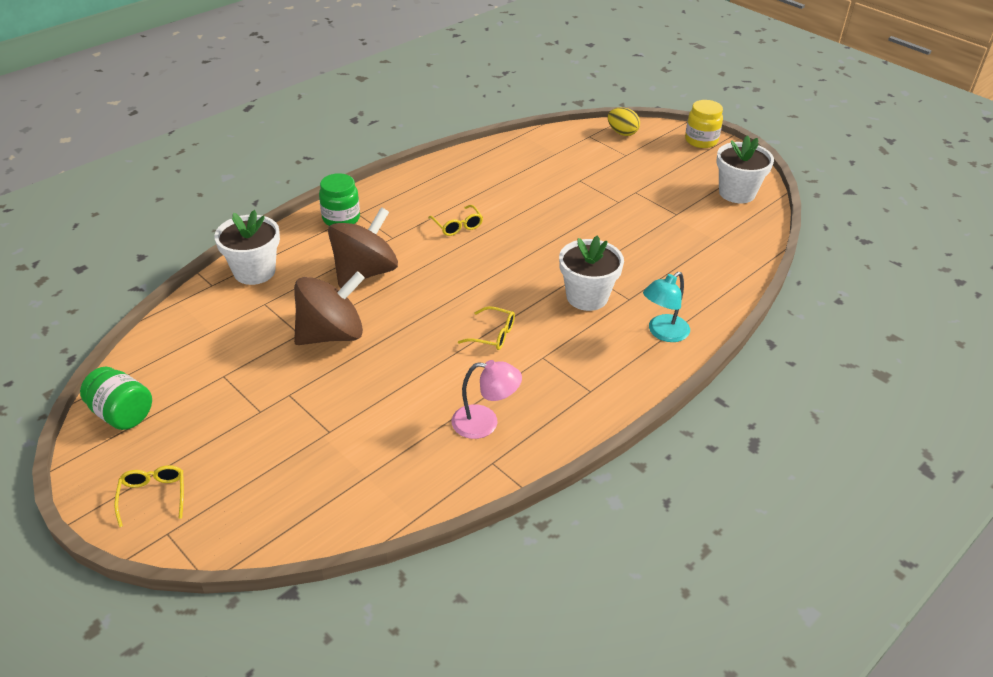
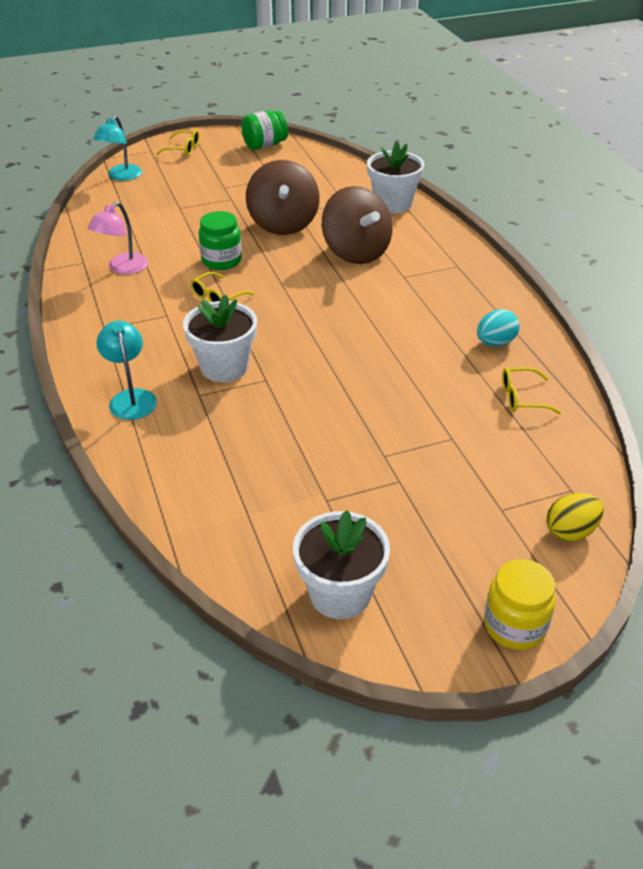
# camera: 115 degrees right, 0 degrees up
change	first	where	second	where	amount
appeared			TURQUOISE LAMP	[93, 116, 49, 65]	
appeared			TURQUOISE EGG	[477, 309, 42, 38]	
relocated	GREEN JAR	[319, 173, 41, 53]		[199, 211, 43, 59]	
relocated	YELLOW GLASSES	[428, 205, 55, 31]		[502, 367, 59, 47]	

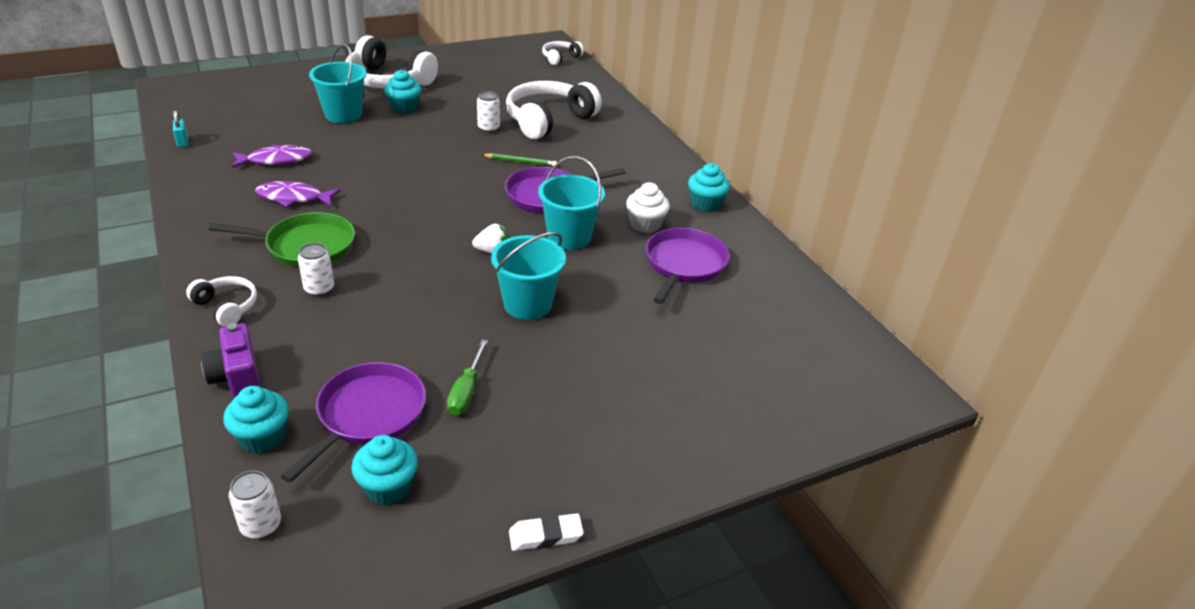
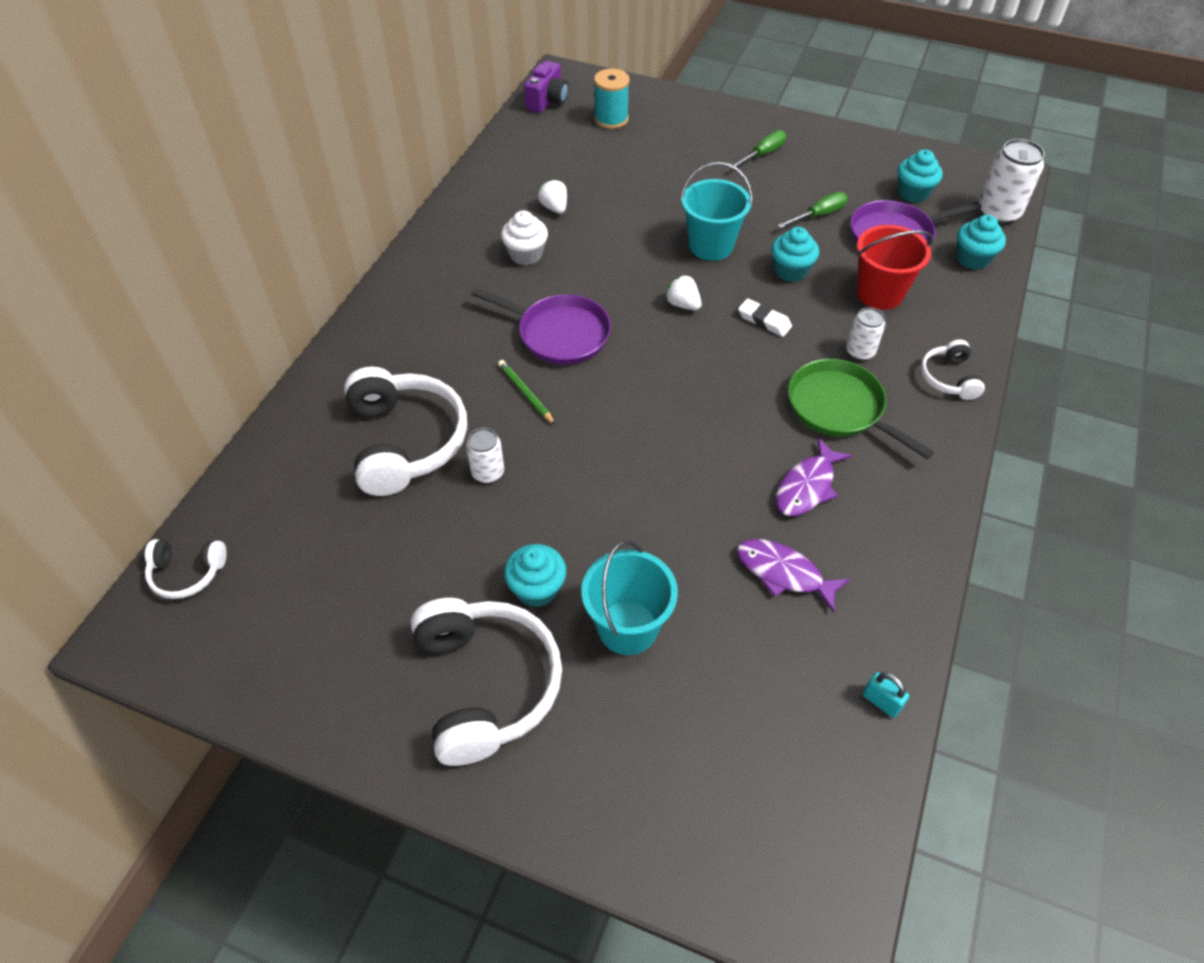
# camera: 130 degrees left, 15 degrees up
change	first	where	second	where	amount
missing	TURQUOISE BUCKET	[538, 156, 67, 94]			
appeared			TURQUOISE SPOOL	[594, 69, 36, 60]	
appeared			GREEN SCREWDRIVER	[729, 130, 57, 40]	
appeared			RED BUCKET	[857, 225, 76, 85]	
relocated	PURPLE CAMERA	[201, 323, 59, 75]		[524, 61, 45, 52]	
relocated	WHITE ERASER	[509, 513, 75, 38]		[738, 298, 54, 39]	
relocated	TURQUOISE CUPCAKE	[688, 163, 42, 49]		[771, 227, 48, 55]	
exchanged	PURPLE PAN	[646, 228, 83, 76]	WHITE STRAWBERRY	[538, 179, 29, 35]	
spun	TURQUOISE PADLOCK	[173, 110, 15, 37]		[863, 672, 46, 46]	75 degrees counterclockwise
spun	PURPLE FISH	[255, 181, 86, 26]		[776, 438, 76, 78]	75 degrees clockwise
spun	WHITE HEADPHONES	[506, 81, 96, 58]		[344, 367, 123, 129]	105 degrees counterclockwise
size	WHITE CAN	[229, 471, 52, 68]		[978, 139, 67, 85]	x1.68

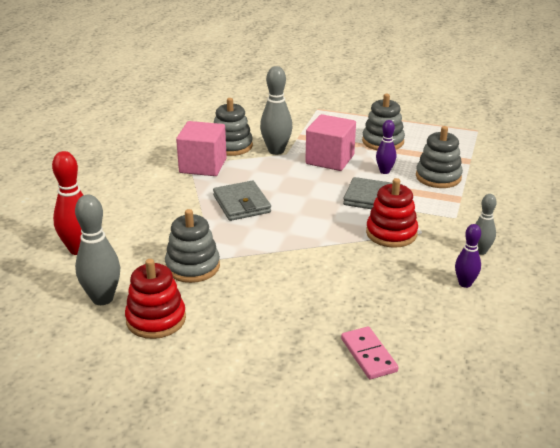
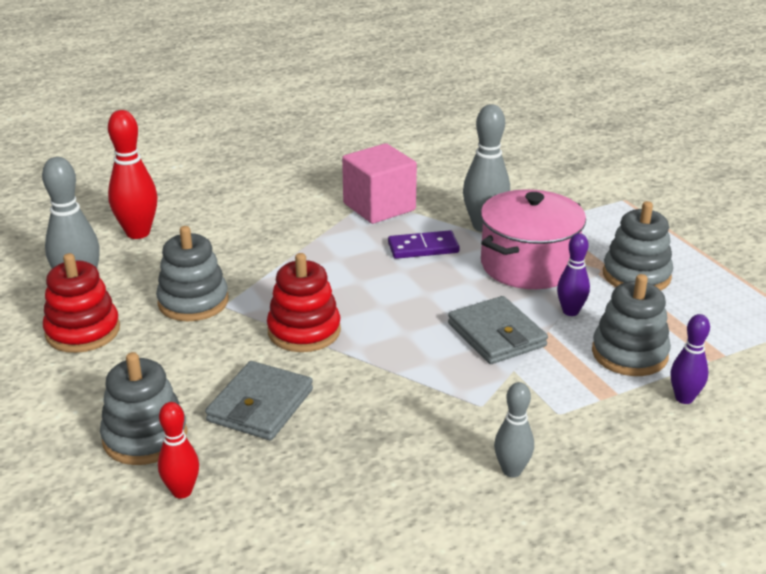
# camera: 45 degrees right, 0 degrees up
change	first	where	second	where	amount
appeared			PURPLE DOMINO	[388, 230, 72, 29]	
relocated	GREY WALLET	[213, 181, 58, 40]		[205, 361, 108, 79]	
relocated	GREY STACKING TOY	[214, 98, 39, 58]		[100, 352, 87, 113]	
relocated	RED STACKING TOY	[366, 178, 52, 70]		[267, 253, 74, 99]	
relocated	PURPLE BOWLING PIN	[455, 224, 26, 64]		[670, 314, 40, 90]	
exchanged	PINK CUBE	[305, 114, 51, 57]	PINK POT	[481, 189, 105, 100]	
exchanged	PINK DOMINO	[341, 326, 58, 53]	RED BOWLING PIN	[158, 402, 41, 97]	

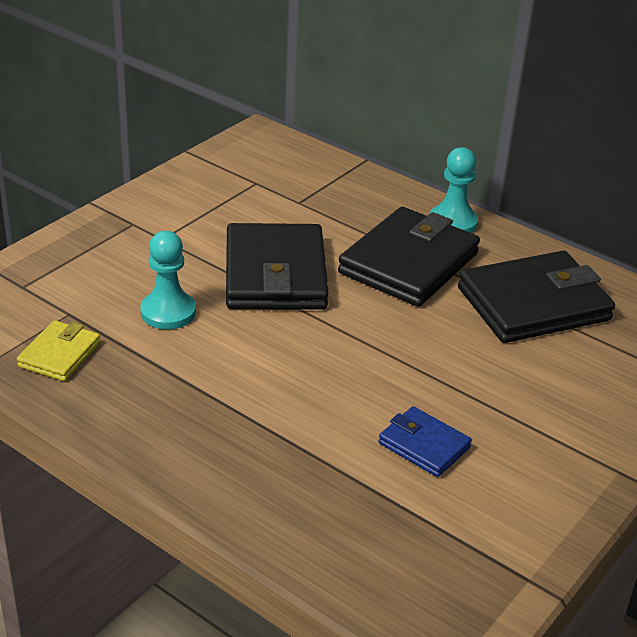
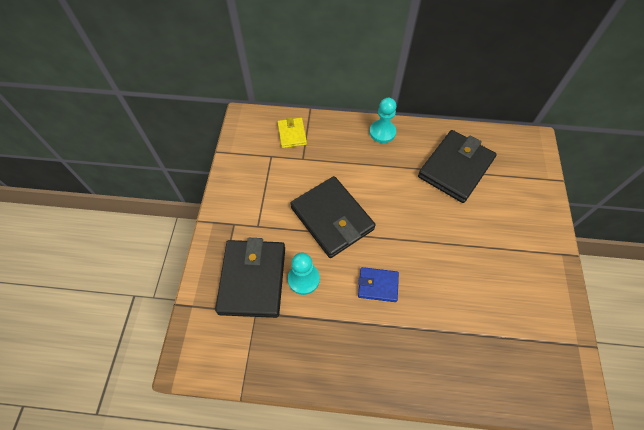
# camera: 30 degrees left, 25 degrees up
change	first	where	second	where	amount
relocated	YELLOW WALLET	[17, 320, 83, 61]		[278, 117, 29, 31]	
relocated	BLACK WALLET	[338, 207, 142, 100]		[215, 238, 70, 80]	
relocated	BLUE WALLET	[379, 406, 93, 71]		[358, 267, 41, 35]	

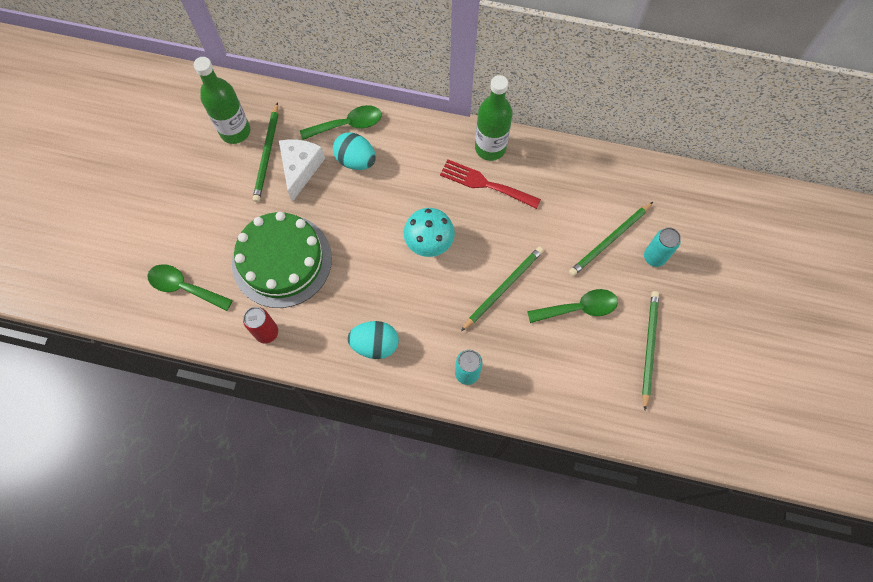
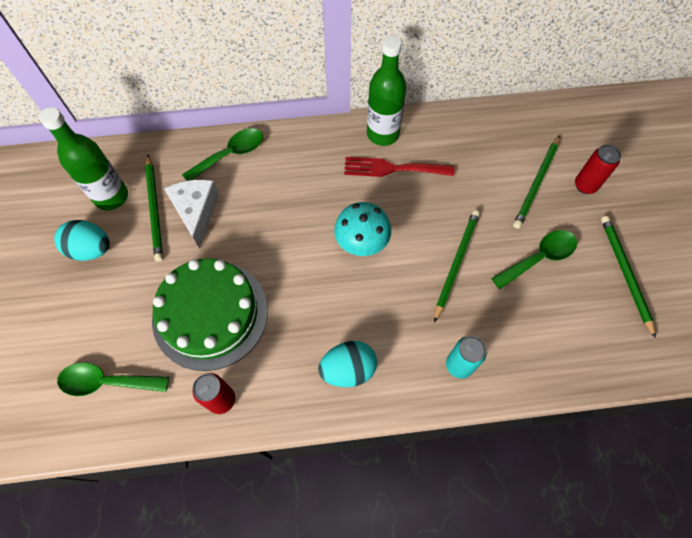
# camera: 20 degrees left, 5 degrees down
change	first	where	second	where	amount
relocated	TURQUOISE EGG	[333, 132, 43, 38]		[54, 220, 56, 41]	
colour	TURQUOISE CAN	[644, 228, 37, 39]	RED CAN	[575, 144, 46, 50]	

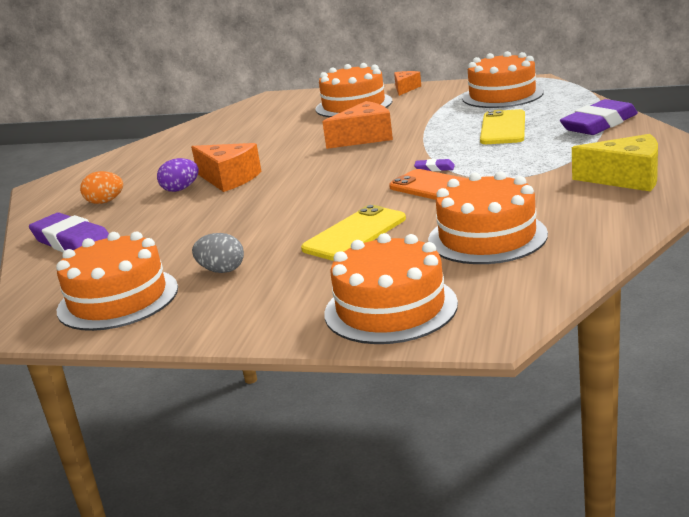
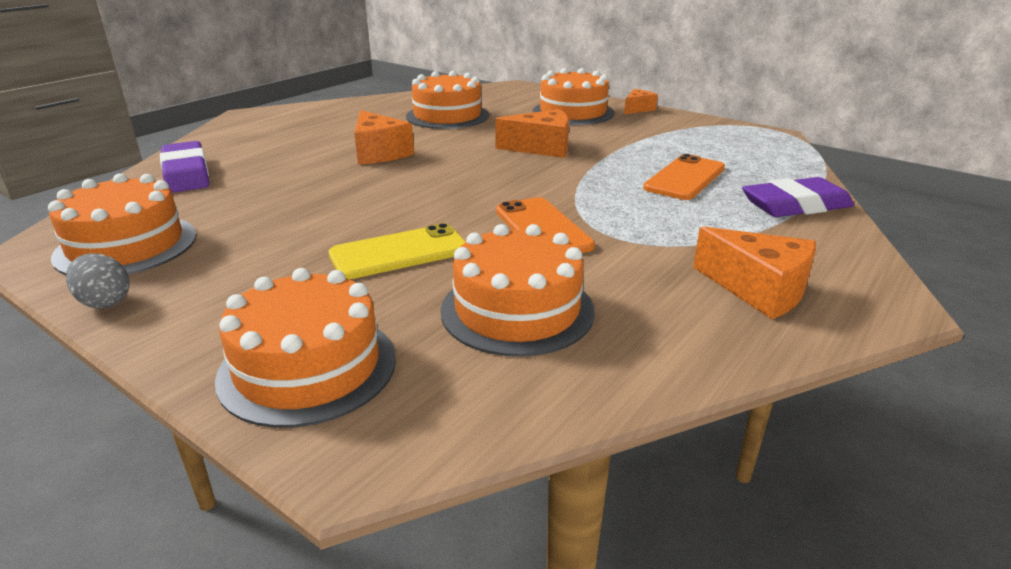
# camera: 20 degrees right, 5 degrees up
change	first	where	second	where	amount
missing	ORANGE EGG	[80, 171, 43, 33]			
missing	PURPLE EGG	[157, 158, 42, 34]			
missing	PURPLE ERASER	[414, 159, 41, 12]			
relocated	GREY EGG	[192, 233, 52, 40]		[66, 253, 64, 55]	
relocated	ORANGE CAKE	[462, 51, 82, 57]		[406, 71, 83, 58]	
colour	YELLOW PHONE	[480, 109, 45, 35]	ORANGE PHONE	[643, 154, 82, 46]	
colour	YELLOW CHEESE	[572, 134, 86, 57]	ORANGE CHEESE	[693, 226, 123, 93]	

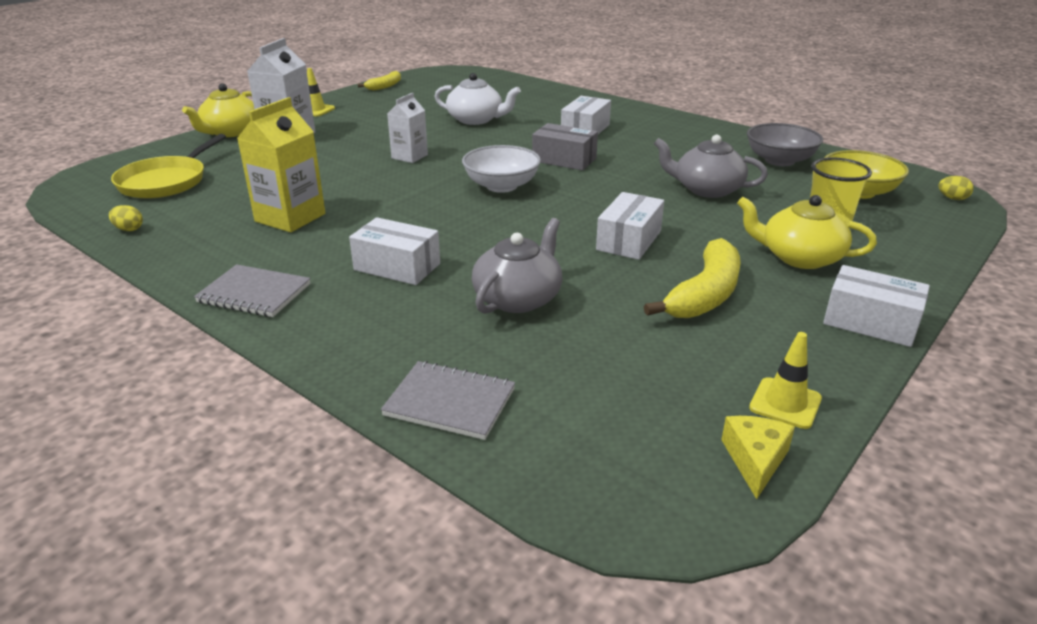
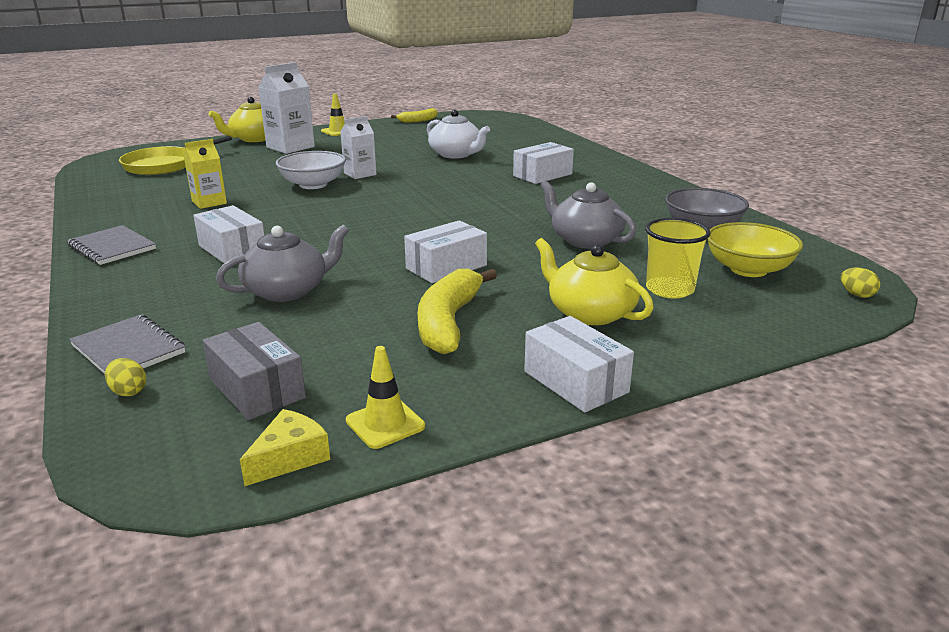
# camera: 25 degrees right, 5 degrees down
change	first	where	second	where	amount
relocated	YELLOW EGG	[109, 205, 34, 26]		[105, 358, 41, 38]	
relocated	WHITE BOWL	[462, 145, 79, 48]		[276, 151, 70, 38]	
relocated	GREY BOX	[532, 123, 66, 48]		[203, 322, 103, 98]	
spun	YELLOW BANANA	[644, 238, 97, 80]		[418, 269, 79, 86]	135 degrees clockwise
size	YELLOW CARTON	[237, 97, 88, 135]		[184, 139, 43, 70]	x0.63

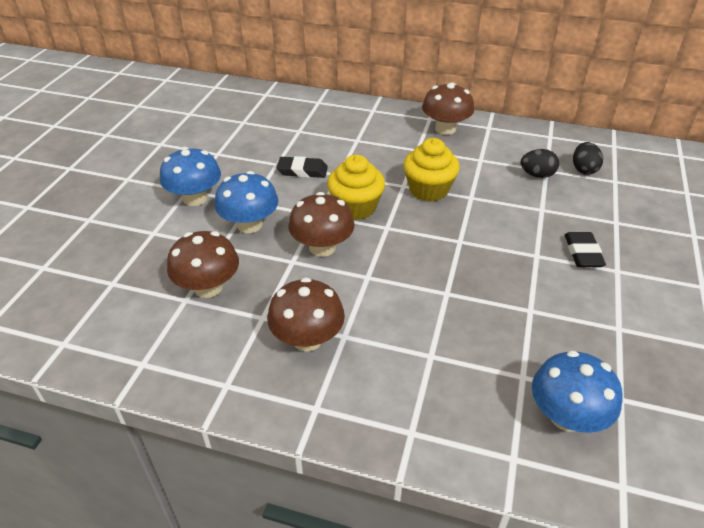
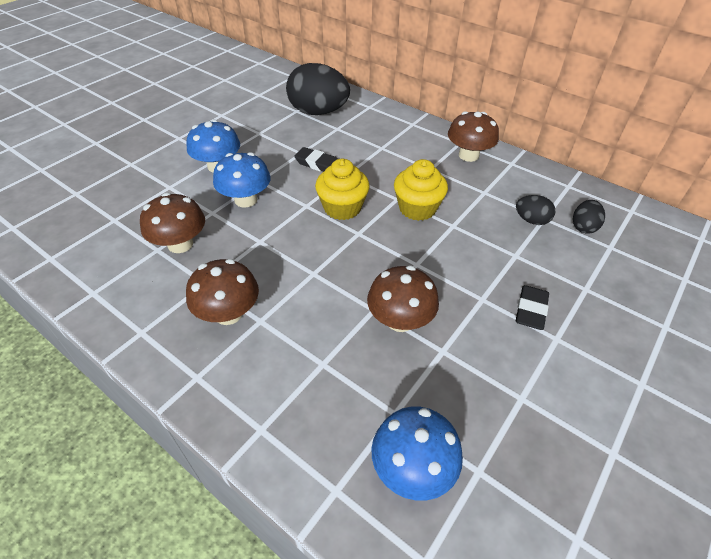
# camera: 20 degrees right, 5 degrees up
change	first	where	second	where	amount
appeared			BLACK EGG	[286, 63, 64, 52]	
relocated	BROWN MUSHROOM	[288, 192, 67, 65]		[367, 266, 72, 66]	

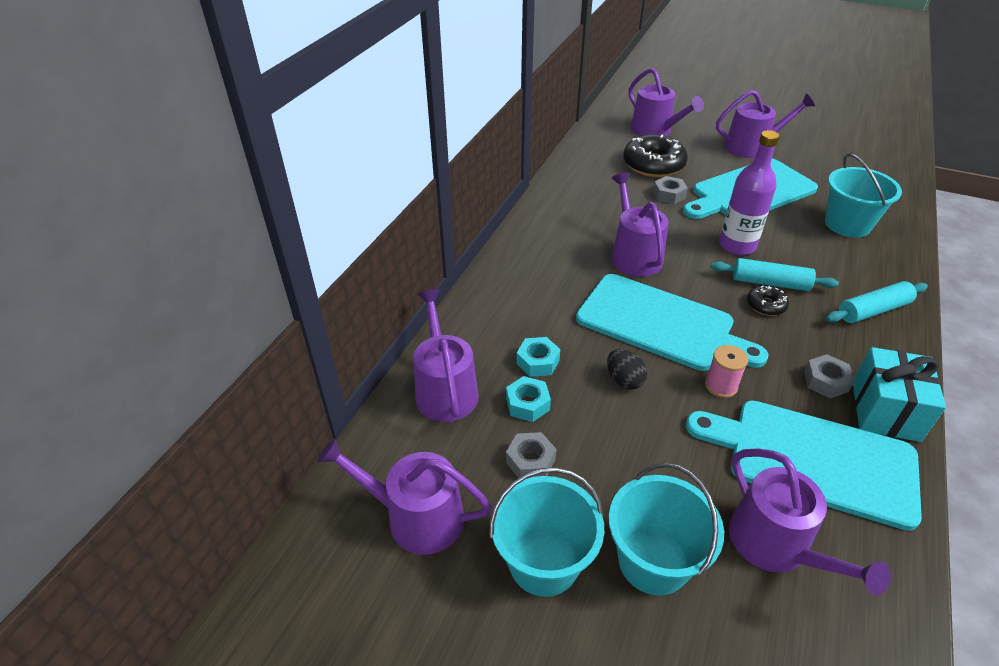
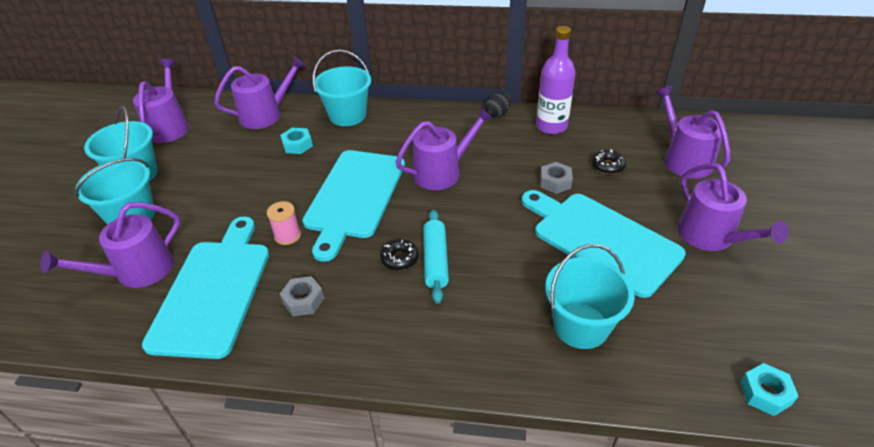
# camera: 75 degrees right, 0 degrees up
change	first	where	second	where	amount
missing	GREY NUT	[506, 432, 50, 47]			
missing	TURQUOISE ROLLING PIN	[826, 281, 102, 42]			
missing	TURQUOISE GIFT	[853, 347, 93, 95]			
appeared			TURQUOISE BUCKET	[313, 50, 58, 76]	
relocated	TURQUOISE NUT	[506, 376, 45, 46]		[740, 363, 59, 53]	
relocated	BLACK EGG	[607, 349, 40, 40]		[485, 92, 26, 26]	
relocated	PURPLE BOTTLE	[719, 130, 61, 125]		[536, 26, 39, 108]	
spun	PURPLE WATERING CAN	[629, 68, 75, 68]		[655, 86, 75, 93]	120 degrees clockwise
size	BLACK DONUT	[623, 134, 65, 43]		[592, 149, 34, 26]	x0.49

